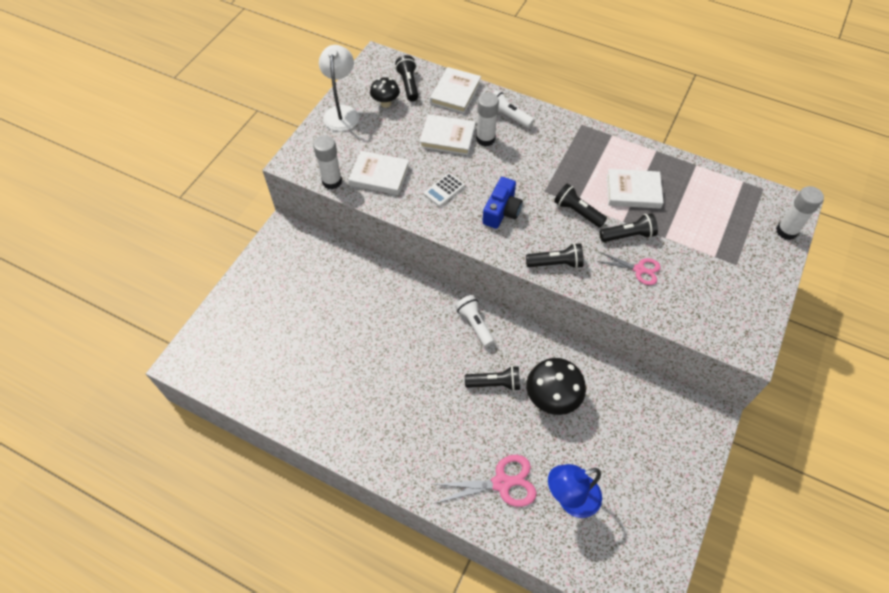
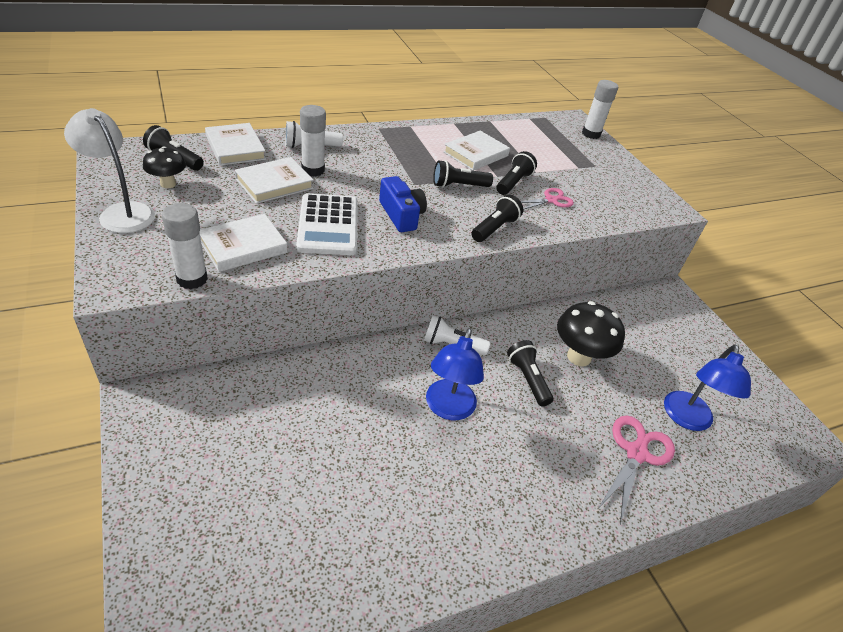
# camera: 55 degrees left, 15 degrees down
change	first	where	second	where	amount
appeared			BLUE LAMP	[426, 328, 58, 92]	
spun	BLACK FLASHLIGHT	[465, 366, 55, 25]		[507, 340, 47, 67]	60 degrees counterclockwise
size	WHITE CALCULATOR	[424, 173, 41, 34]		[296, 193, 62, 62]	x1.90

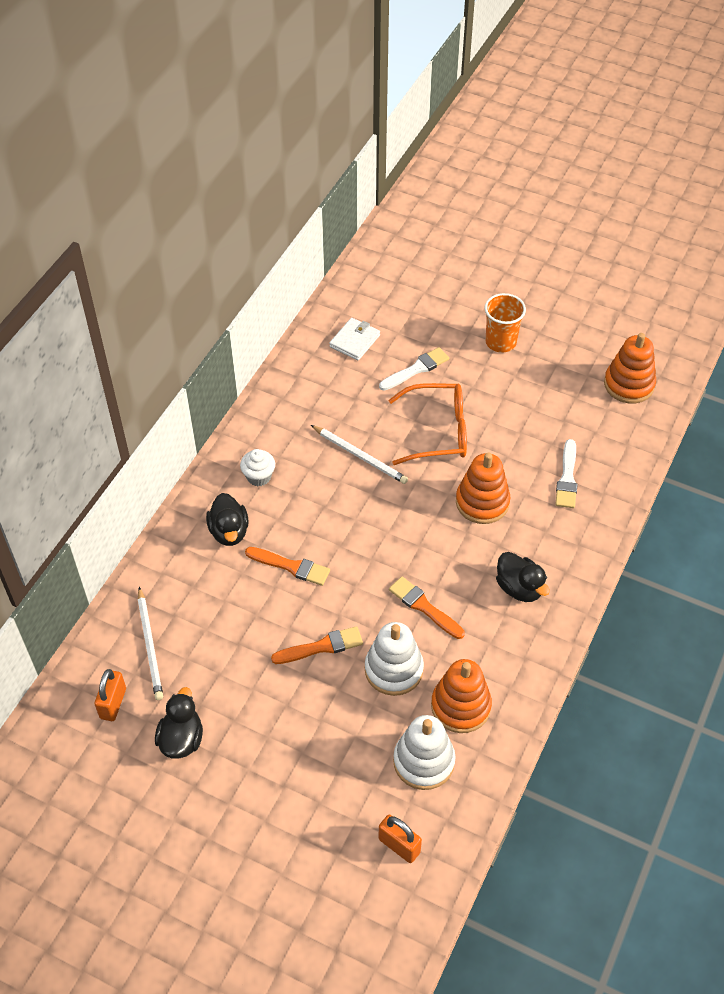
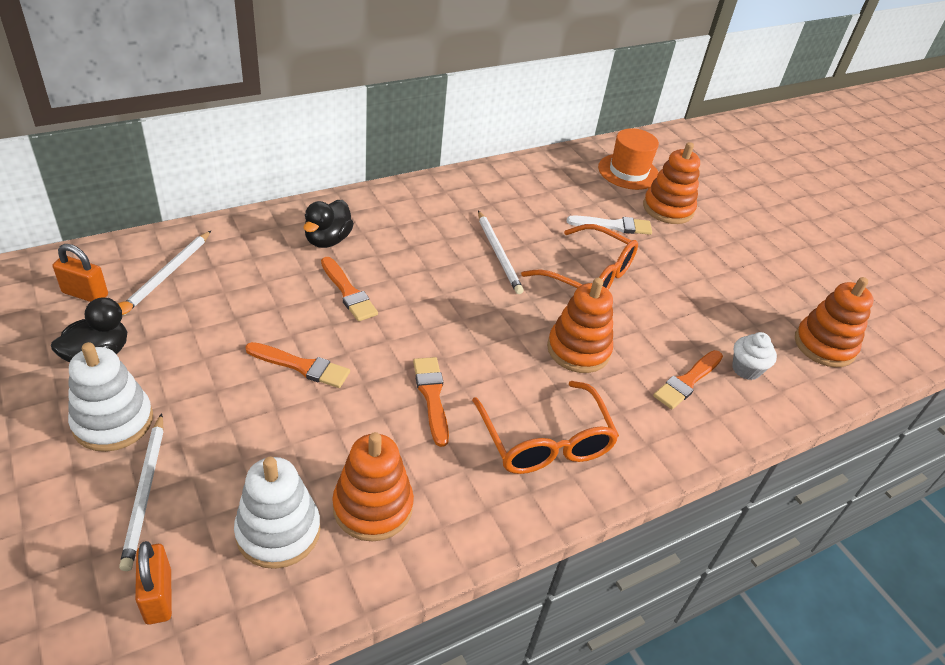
# camera: 30 degrees right, 10 degrees down
change	first	where	second	where	amount
missing	WHITE WALLET	[329, 318, 51, 42]			
missing	ORANGE CUP	[484, 293, 42, 60]			
appeared			WHITE PENCIL	[119, 413, 45, 158]	
appeared			ORANGE HAT	[598, 128, 61, 62]	
appeared			ORANGE STACKING TOY	[643, 142, 57, 82]	
relocated	WHITE CUPCAKE	[240, 449, 35, 37]		[732, 332, 45, 48]	
relocated	WHITE STACKING TOY	[365, 622, 59, 74]		[68, 342, 85, 110]	
exchanged	BLACK DUCK	[496, 552, 54, 50]	ORANGE GLASSES	[472, 381, 147, 93]	
colour	WHITE BRUSH	[555, 439, 23, 69]	ORANGE BRUSH	[653, 350, 70, 60]	
spun	ORANGE PADLOCK	[94, 669, 32, 52]		[53, 244, 55, 58]	60 degrees clockwise

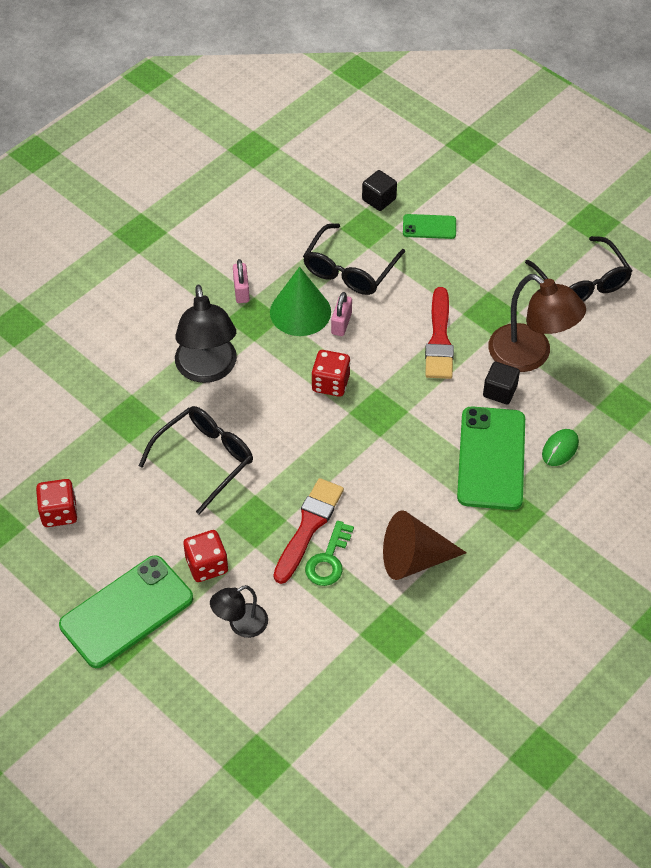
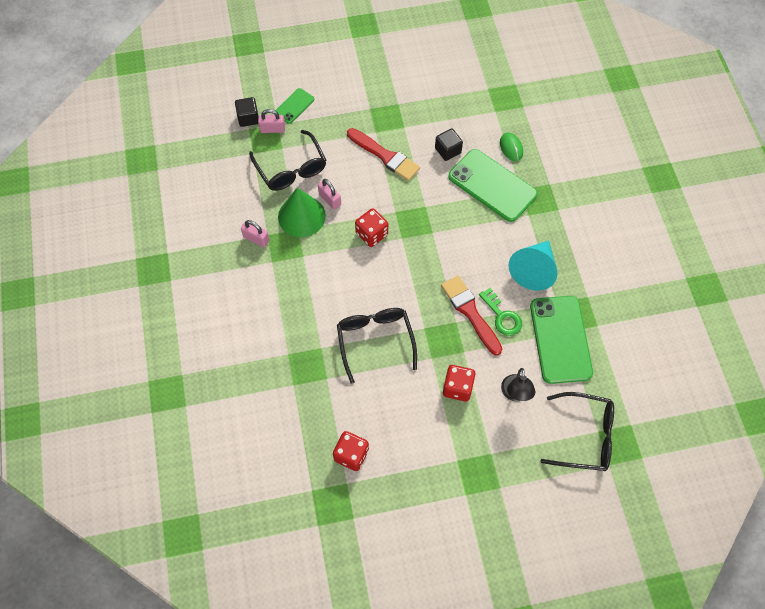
# camera: 55 degrees left, 10 degrees up
change	first	where	second	where	amount
missing	BLACK LAMP	[175, 285, 62, 98]			
missing	BROWN LAMP	[488, 274, 98, 98]			
appeared			PINK PADLOCK	[258, 109, 27, 24]	
relocated	GREEN PHONE	[59, 555, 134, 113]		[530, 296, 63, 88]	
relocated	BLACK GLASSES	[525, 236, 107, 66]		[540, 392, 74, 79]	
colour	BROWN CONE	[383, 510, 84, 70]	TURQUOISE CONE	[509, 240, 49, 51]	

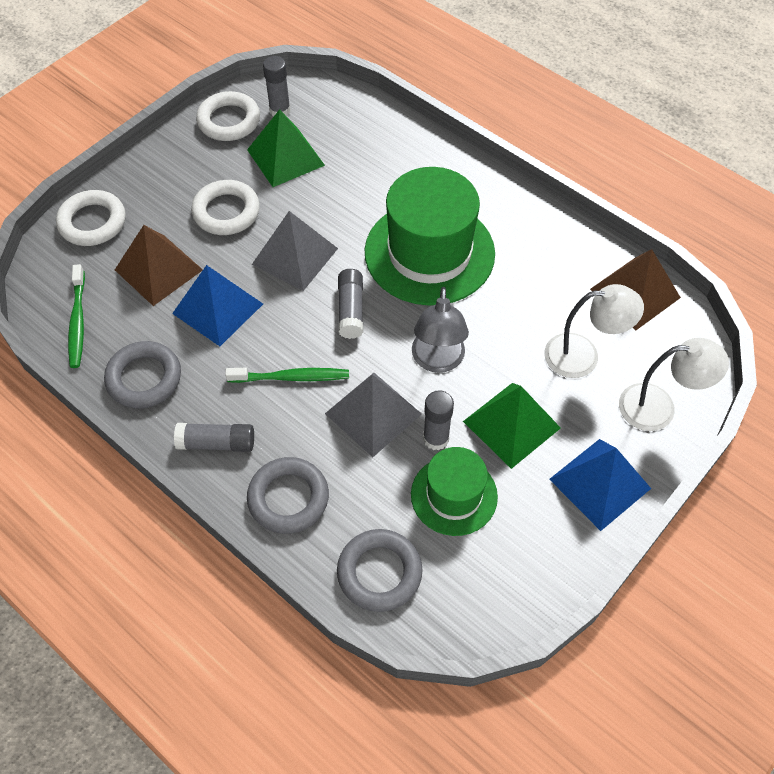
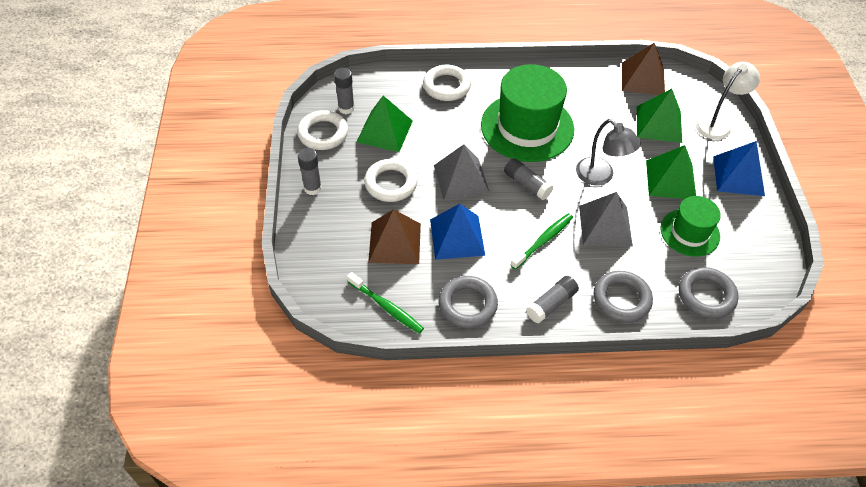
# camera: 45 degrees left, 5 degrees down
change	first	where	second	where	amount
relocated	WHITE RING	[56, 190, 70, 56]		[423, 65, 48, 36]	
relocated	GREY GLUE STICK	[423, 390, 31, 61]		[298, 148, 24, 47]	
exchanged	WHITE LAMP	[544, 284, 100, 94]	GREEN PYRAMID	[637, 89, 45, 54]	

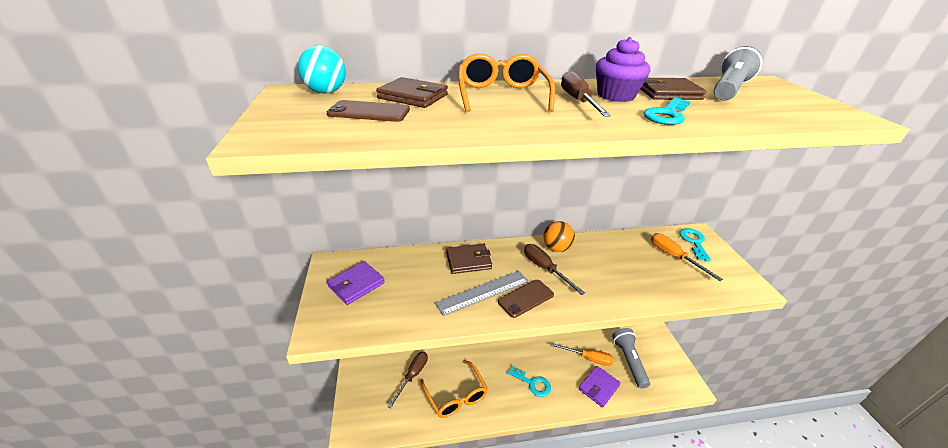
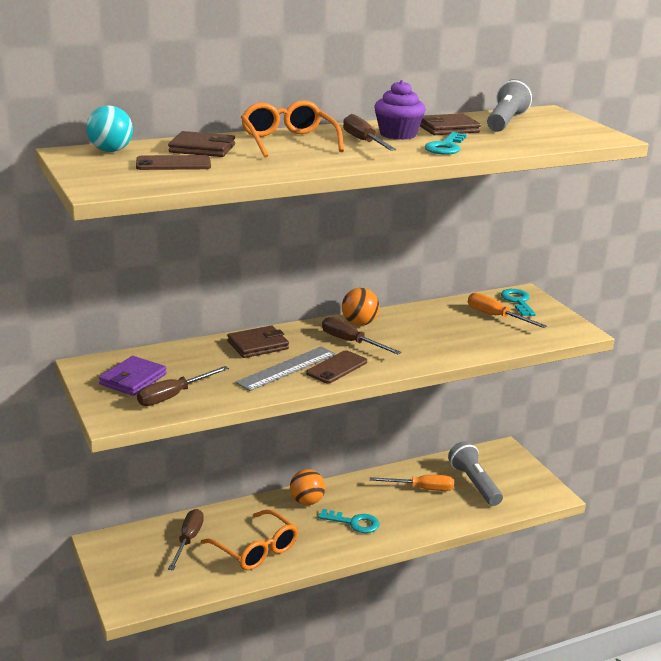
# camera: 15 degrees left, 10 degrees down
change	first	where	second	where	amount
missing	PURPLE WALLET	[579, 366, 42, 42]			
appeared			BROWN SCREWDRIVER	[137, 366, 92, 40]	
appeared			ORANGE BALL	[290, 469, 35, 36]	

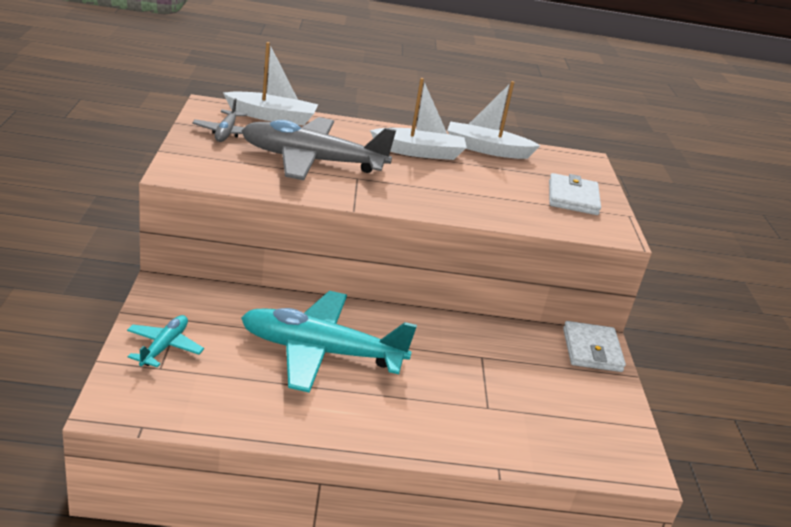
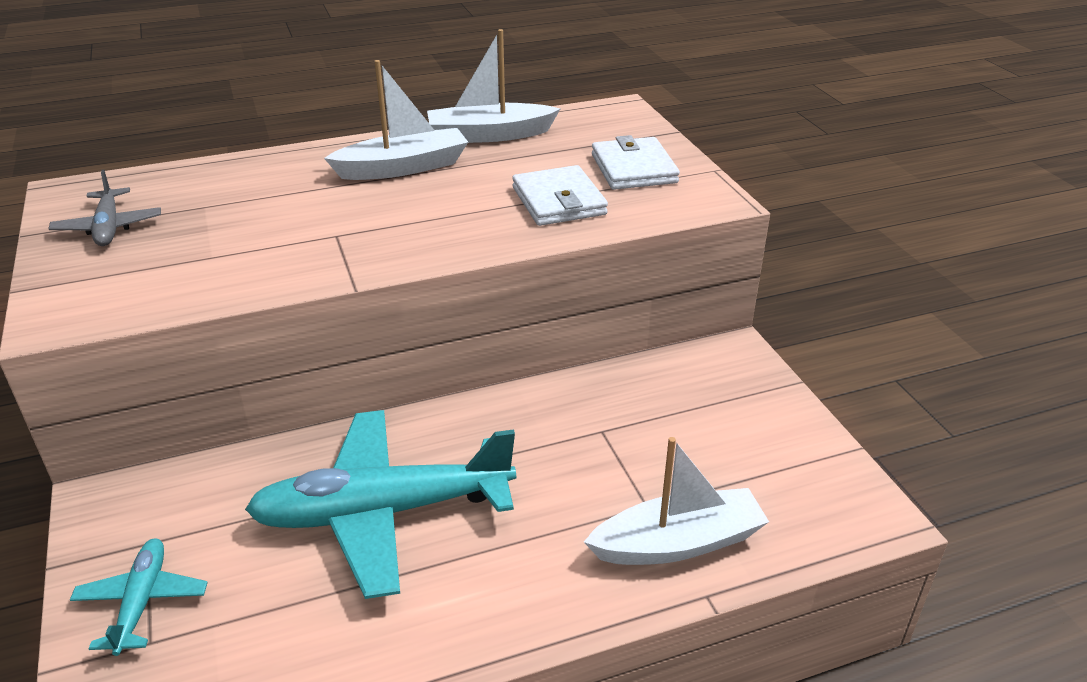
# camera: 15 degrees left, 5 degrees up
change	first	where	second	where	amount
missing	GREY PLANE	[241, 117, 155, 63]			
relocated	WHITE BOAT	[223, 42, 95, 84]		[584, 437, 185, 128]	
relocated	WHITE WALLET	[563, 321, 63, 51]		[512, 165, 96, 61]	

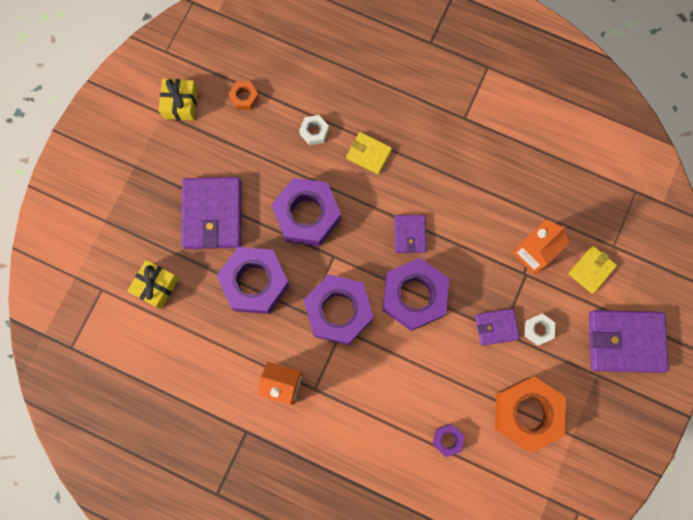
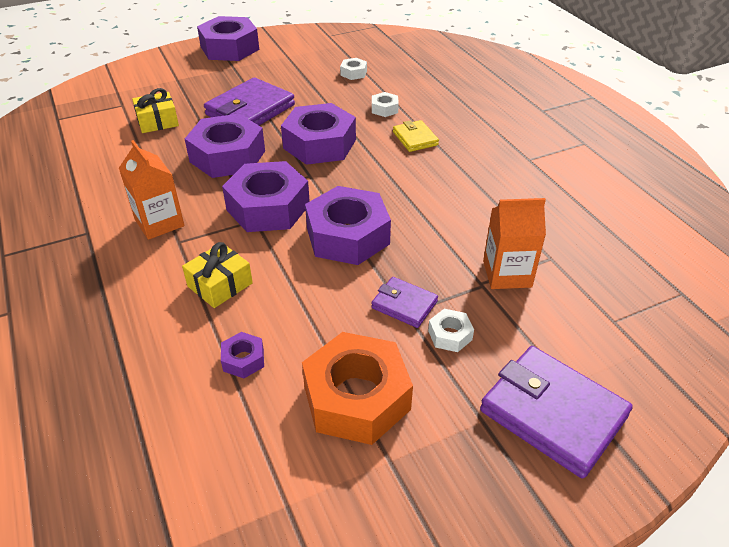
# camera: 40 degrees right, 35 degrees down
change	first	where	second	where	amount
missing	PURPLE WALLET	[394, 215, 32, 38]			
missing	YELLOW WALLET	[569, 246, 48, 48]			
appeared			PURPLE NUT	[197, 16, 62, 45]	
relocated	YELLOW GIFT	[158, 79, 40, 41]		[182, 242, 71, 66]	
colour	ORANGE NUT	[228, 82, 31, 28]	WHITE NUT	[340, 58, 27, 22]	

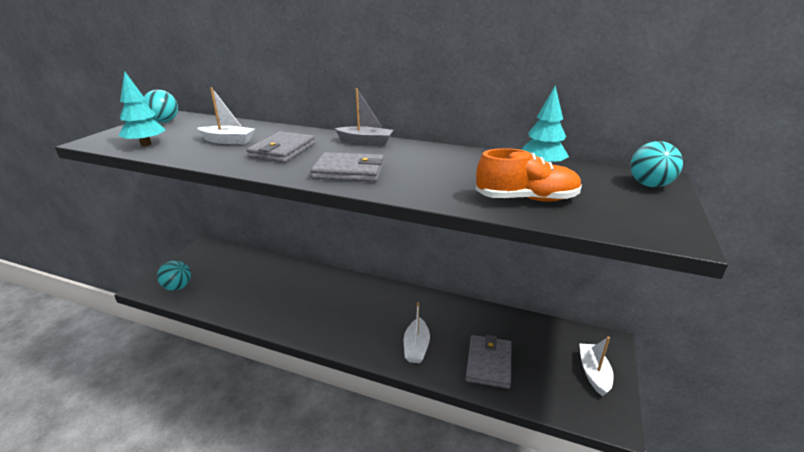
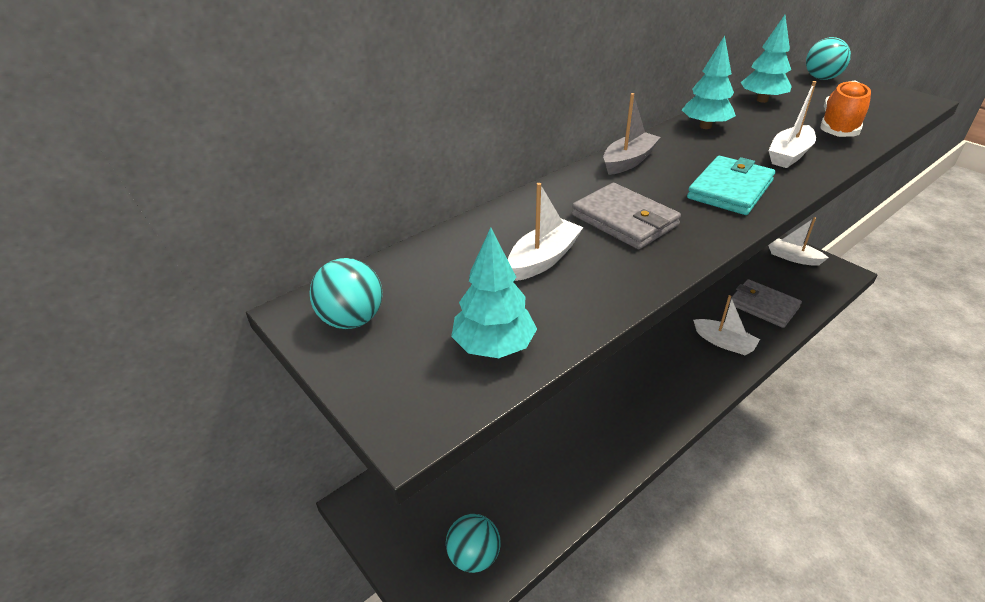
# camera: 60 degrees left, 10 degrees up
change	first	where	second	where	amount
appeared			TURQUOISE TREE	[682, 35, 54, 94]	
appeared			WHITE BOAT	[769, 81, 47, 87]	
colour	GREY WALLET	[311, 152, 73, 30]	TURQUOISE WALLET	[687, 156, 88, 59]	

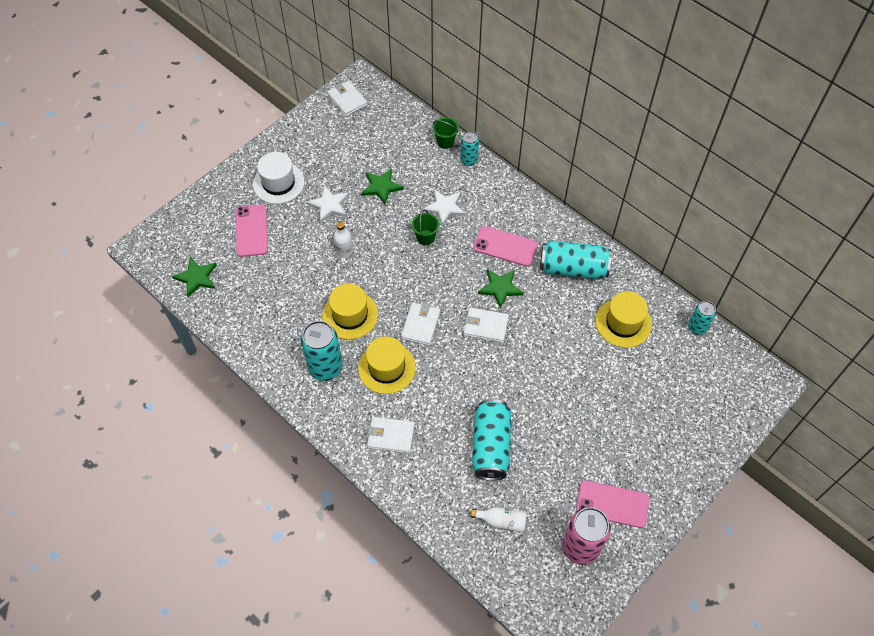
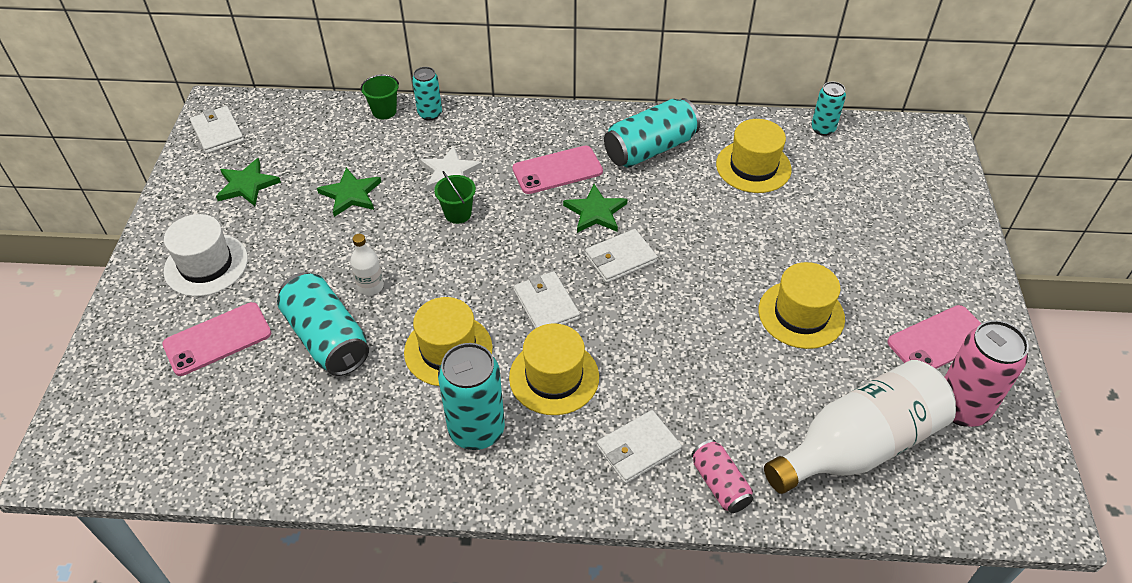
# camera: 40 degrees left, 10 degrees down
change	first	where	second	where	amount
missing	WHITE STAR	[307, 185, 42, 38]			
appeared			PINK CAN	[692, 440, 61, 73]	
appeared			YELLOW HAT	[759, 262, 86, 87]	
relocated	GREEN STAR	[172, 257, 45, 40]		[216, 158, 65, 48]	
relocated	TURQUOISE CAN	[472, 399, 39, 82]		[277, 272, 92, 104]	
spun	PINK PHONE	[236, 204, 32, 53]		[162, 302, 109, 74]	75 degrees counterclockwise
spun	WHITE WALLET	[327, 81, 41, 35]		[190, 106, 54, 48]	45 degrees clockwise
size	WHITE BOTTLE	[471, 507, 56, 25]		[764, 360, 192, 134]	x2.39

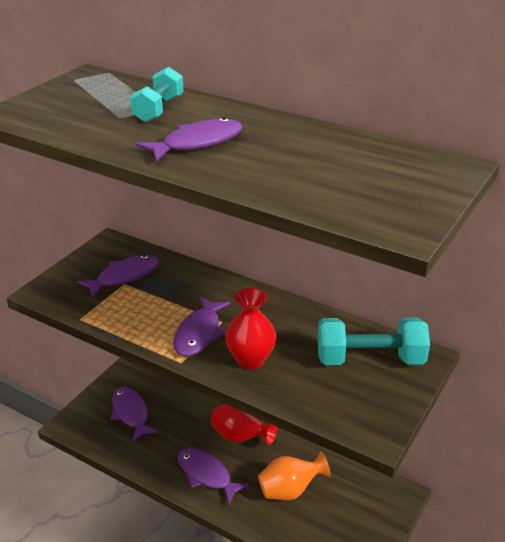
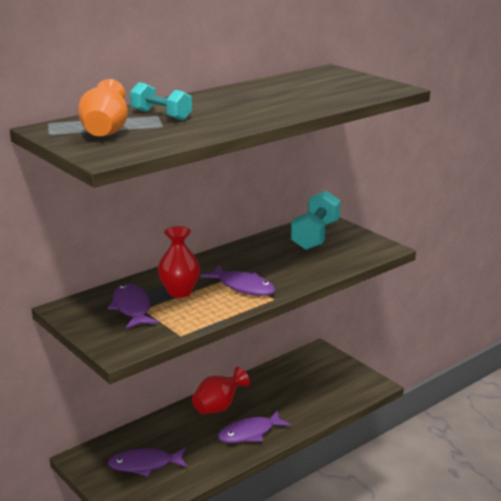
# camera: 70 degrees left, 10 degrees down
change	first	where	second	where	amount
missing	PURPLE FISH	[136, 118, 107, 44]			
relocated	RED VASE	[225, 288, 51, 82]		[158, 226, 42, 72]	
relocated	ORANGE VASE	[258, 451, 73, 49]		[78, 79, 50, 57]	

